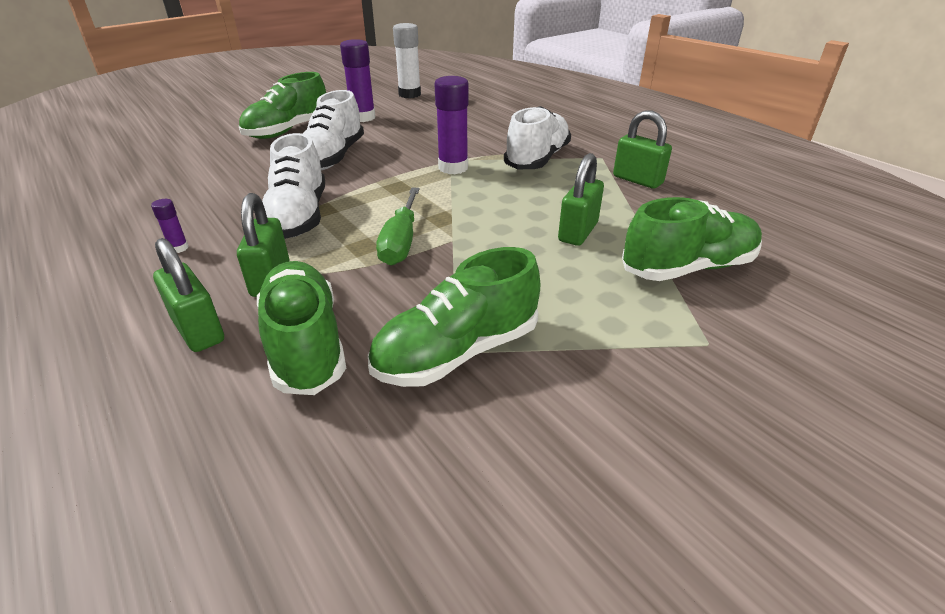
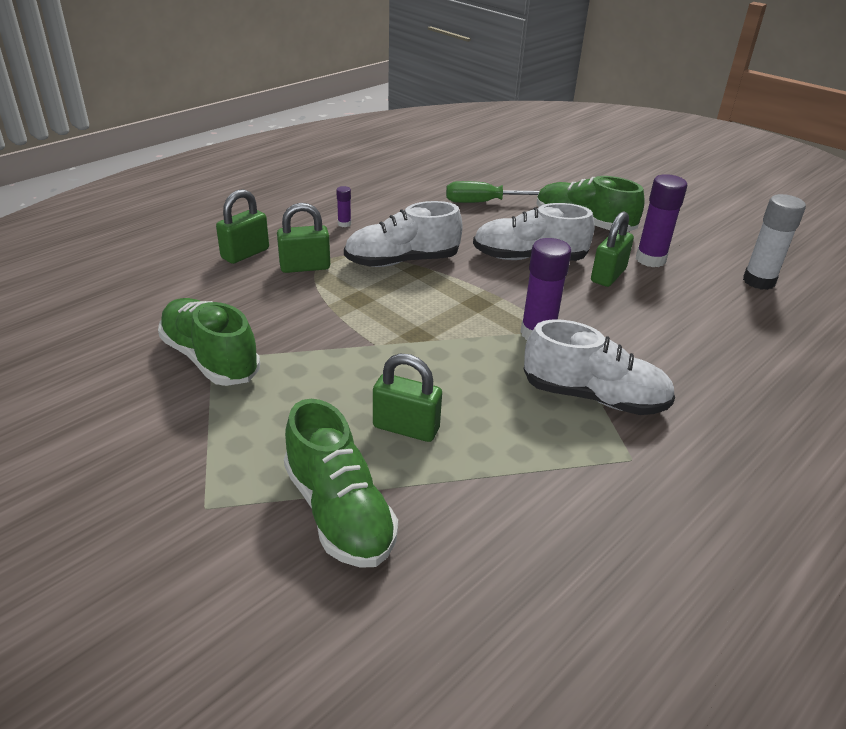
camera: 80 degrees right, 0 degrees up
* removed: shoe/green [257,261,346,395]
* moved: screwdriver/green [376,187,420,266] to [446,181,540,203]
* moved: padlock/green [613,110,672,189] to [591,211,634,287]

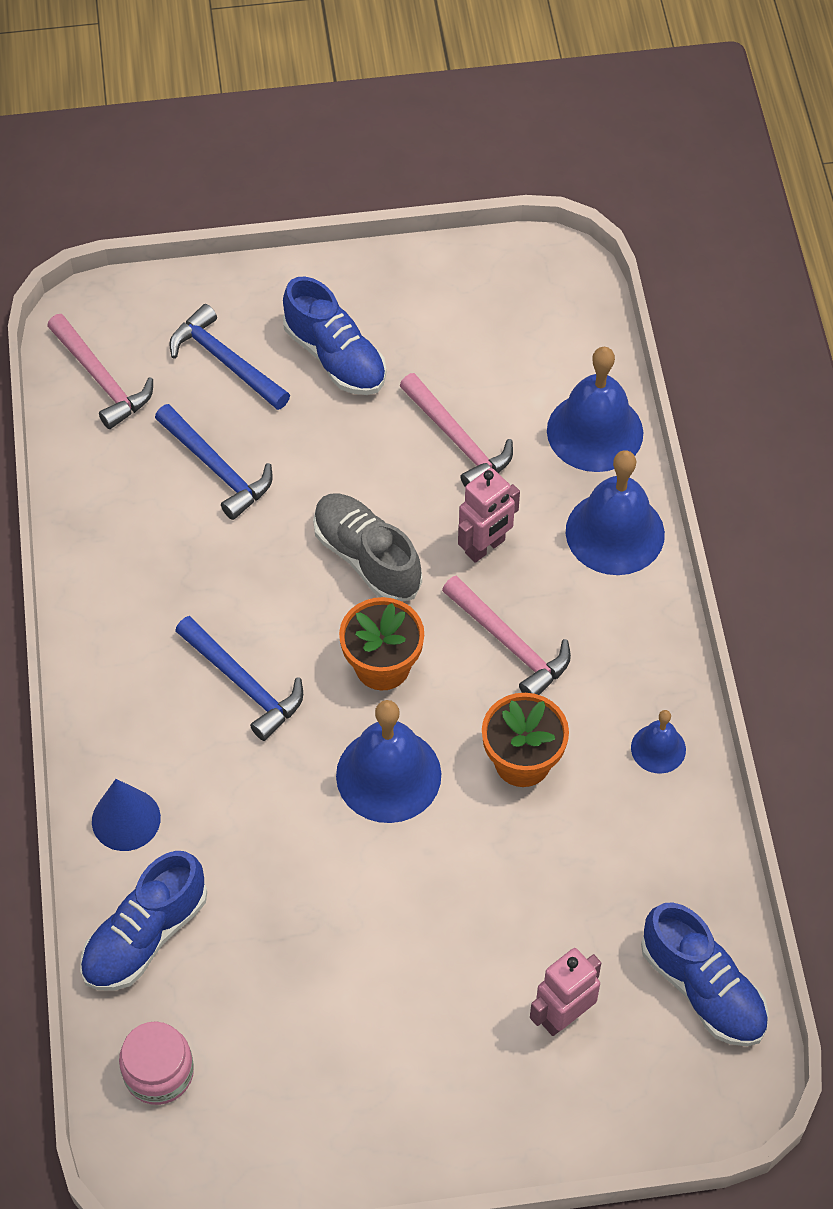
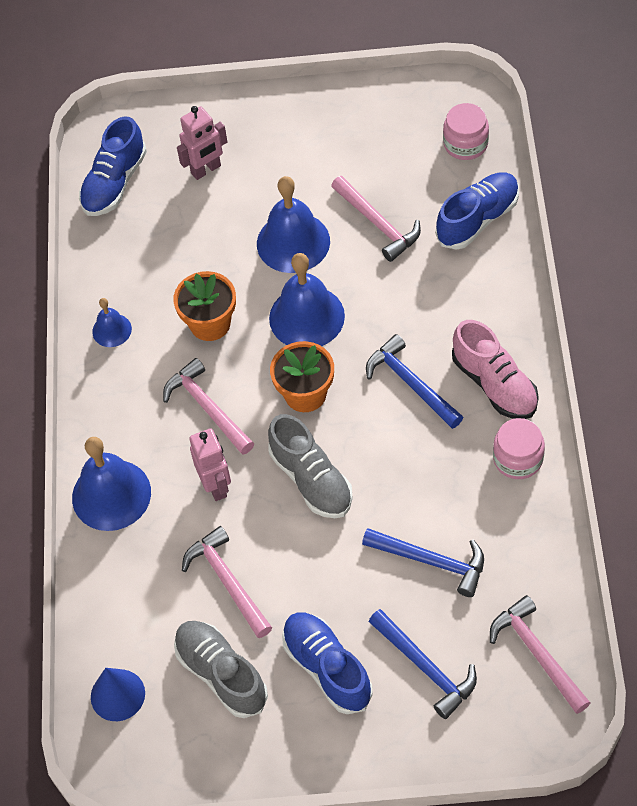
camera: 170 degrees left, 0 degrees up
* added: shoe/grey [174,621,268,718]
* added: hammer/pink [331,176,421,262]
* added: shoe/pink [452,320,539,419]
* added: jar/pink [493,418,545,479]
* moved: cone/blue [92,779,161,851] to [91,668,145,721]
* moved: bell/blue [547,347,643,472] to [257,176,330,273]
* turned: hammer/blue [155,404,273,520] = [362,528,484,597] 150 degrees clockwise
* turned: robot/pink [458,468,520,563] = [189,428,231,501] 105 degrees clockwise
* turned: shoe/blue [641,902,769,1046] = [79,116,147,216] 120 degrees counterclockwise

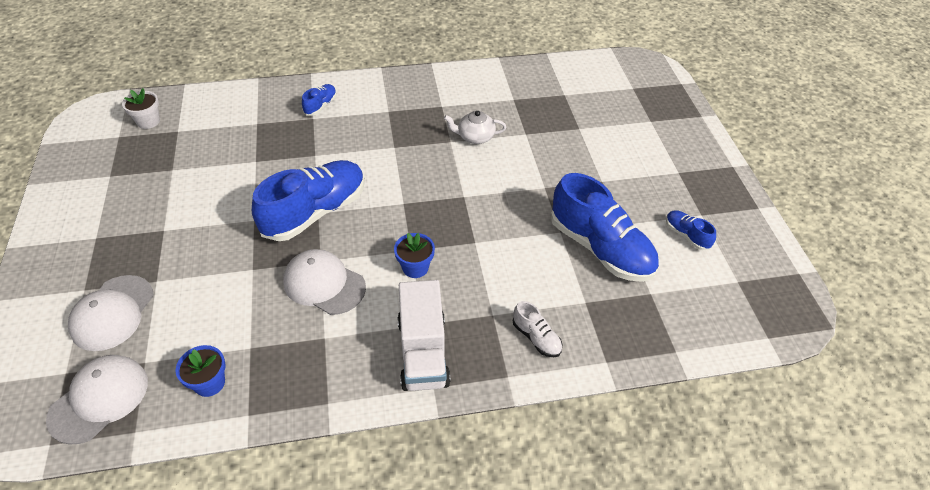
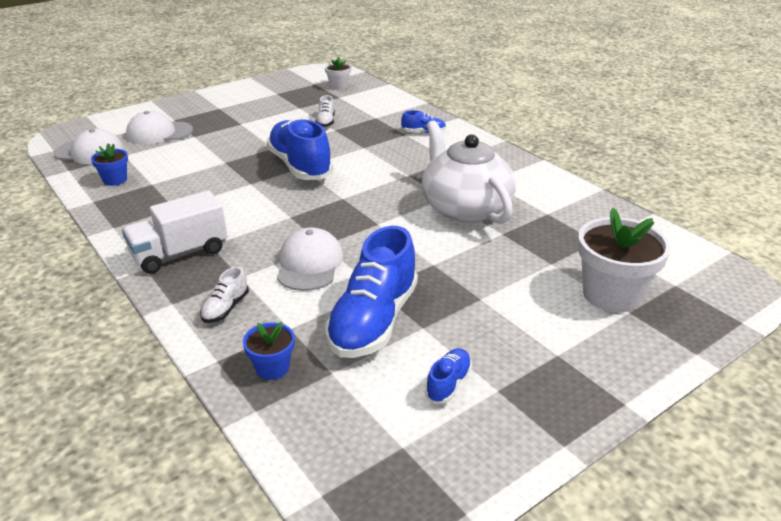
camera: 65 degrees right, 15 degrees down
* added: shoe/white [316,95,335,127]
* added: flower pot/white [578,208,671,313]
* moved: cap/white [283,249,366,315] to [277,227,343,291]
* moved: flower pot/blue [394,233,435,278] to [243,322,295,380]
* turned: shoe/blue [252,160,365,241] = [266,118,333,180] 135 degrees counterclockwise
* resized: teapot/white [444,111,507,144] = [422,120,516,224] x2.23

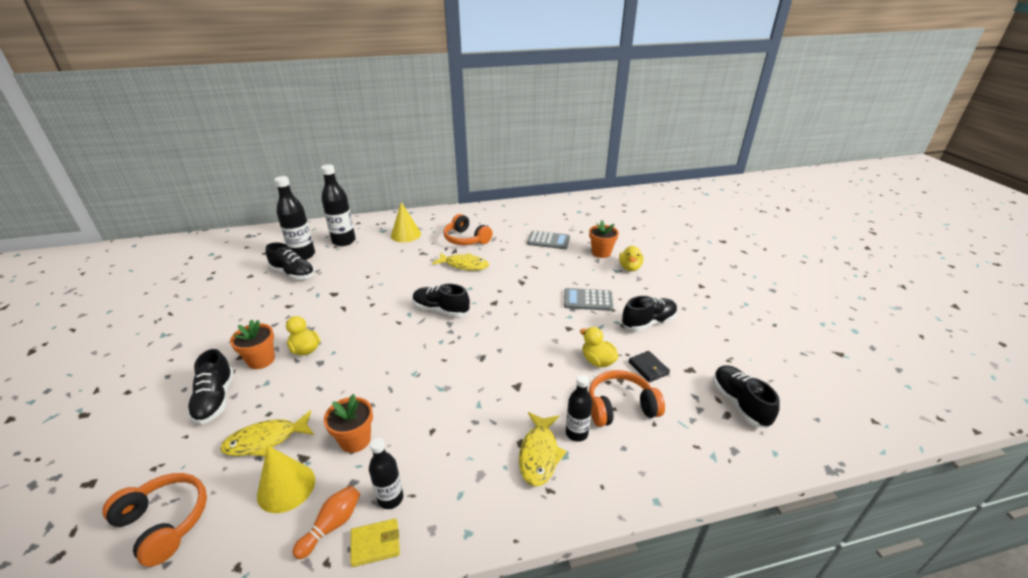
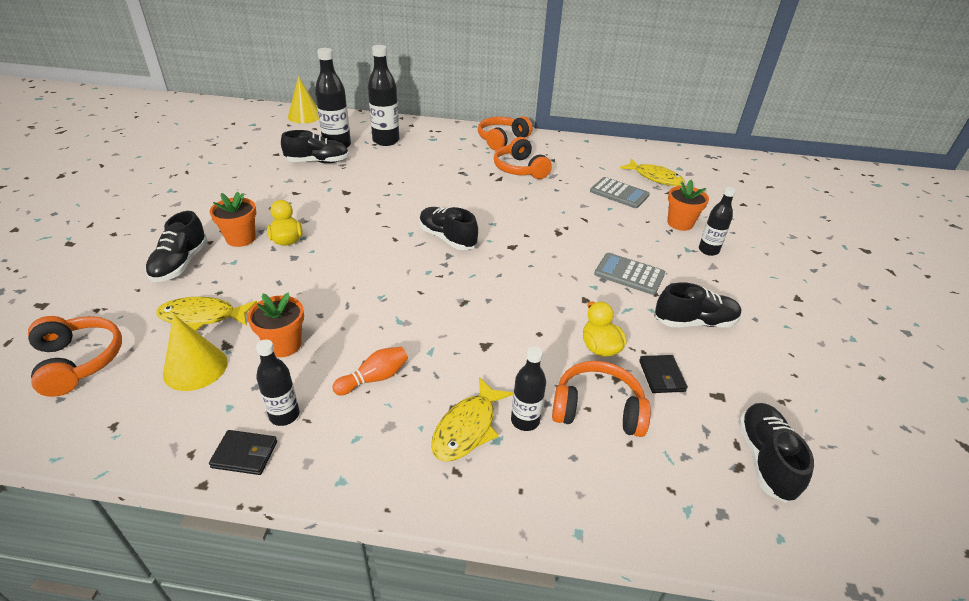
camera: 20 degrees right, 5 degrees up
* added: headphones/orange [478,116,533,150]
* moved: bowling pin/orange [292,485,360,559] to [332,347,408,395]
* moved: cone/yellow [391,202,421,242] to [288,76,319,123]
* moved: fish/yellow [432,253,489,270] to [620,159,685,186]
* replaced: duck/yellow [619,245,643,271] to bottle/black [699,187,736,256]
* recoloured: wallet/yellow [350,518,400,567] to wallet/black [209,430,277,475]
* turned: shoe/black [266,242,315,279] = [281,130,349,163] 60 degrees counterclockwise

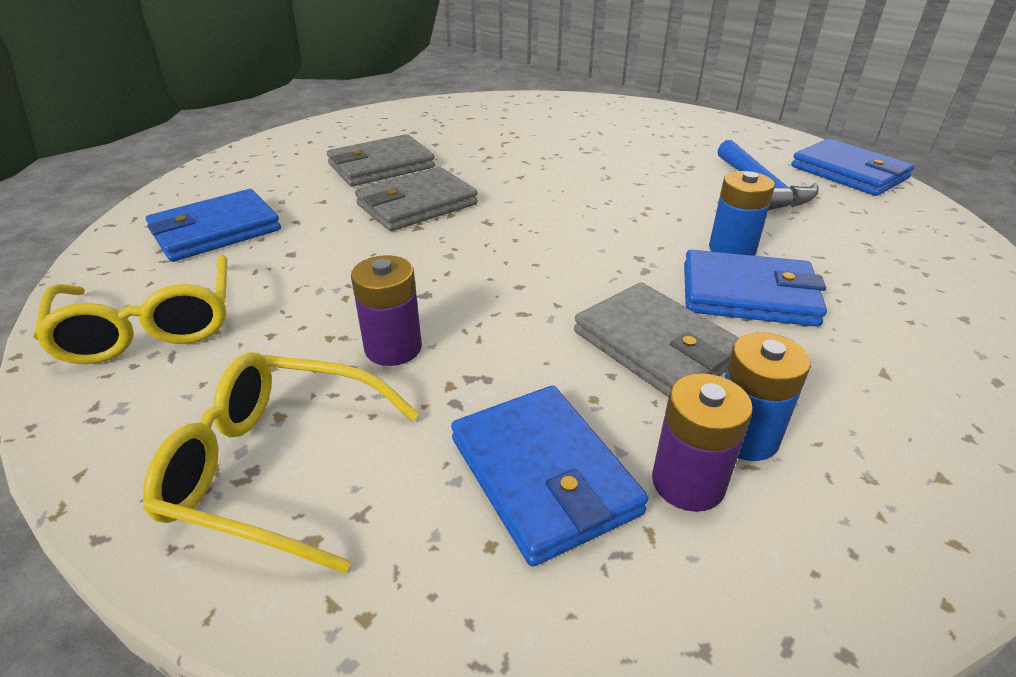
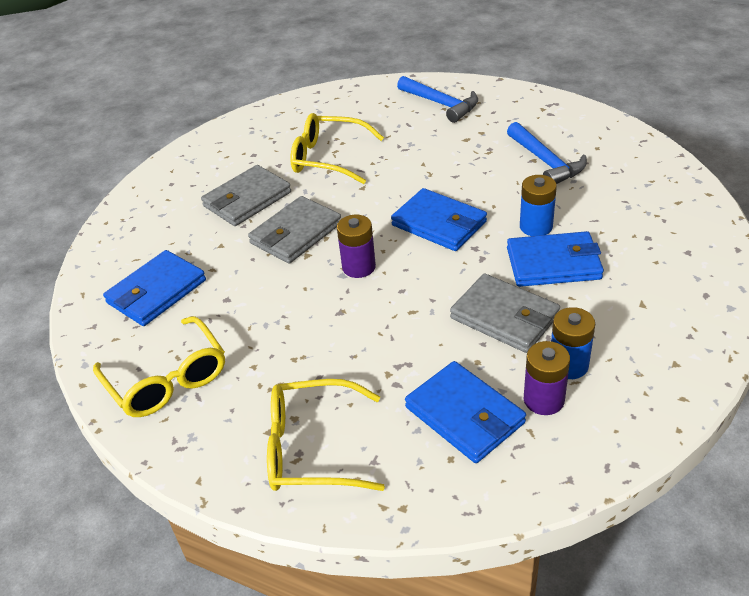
camera: 10 degrees left, 5 degrees up
* added: glasses/yellow [290,113,384,184]
* added: hammer/blue [397,76,478,123]
* moved: battery/purple [351,255,422,366] to [337,215,376,278]
* moved: wallet/blue [791,138,914,196] to [391,188,487,251]

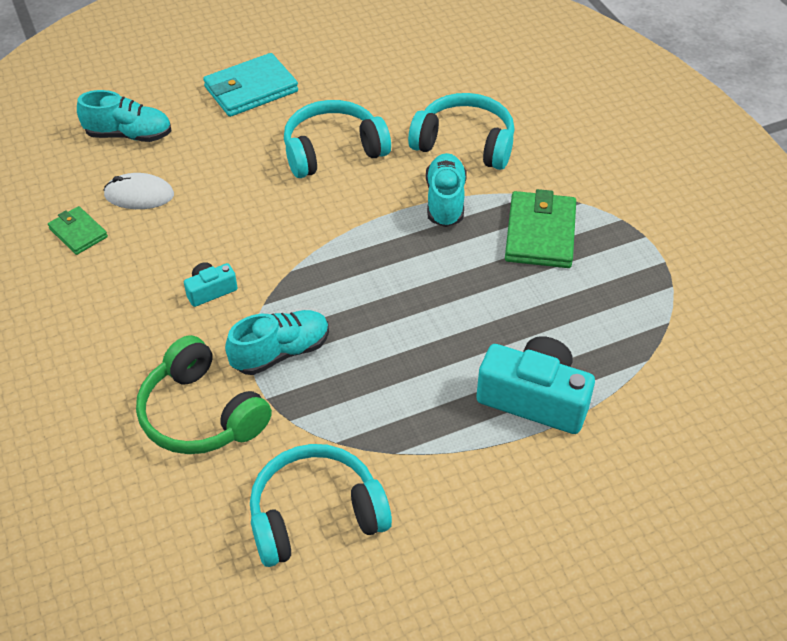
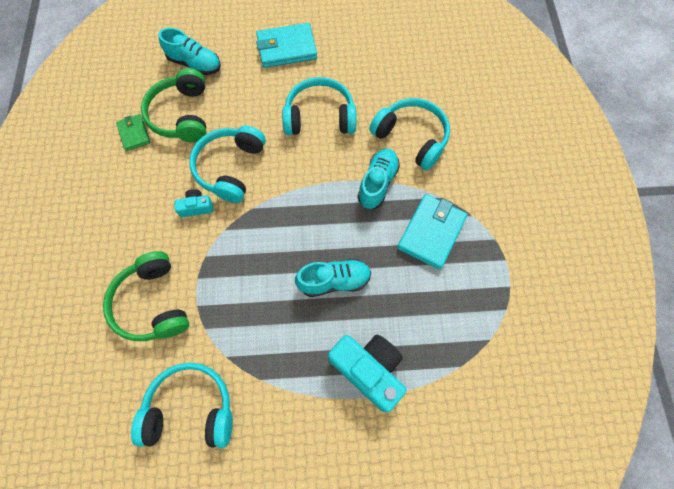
camera: 20 degrees right, 20 degrees up
* added: headphones/turquoise [189,126,266,203]
* moved: shoe/turquoise [225,310,329,375] to [295,259,371,297]
* replaced: mouse/white [104,173,174,209] to headphones/green [141,68,207,143]
* recoloured: wallet/green [505,189,576,268] to wallet/turquoise [397,194,467,270]

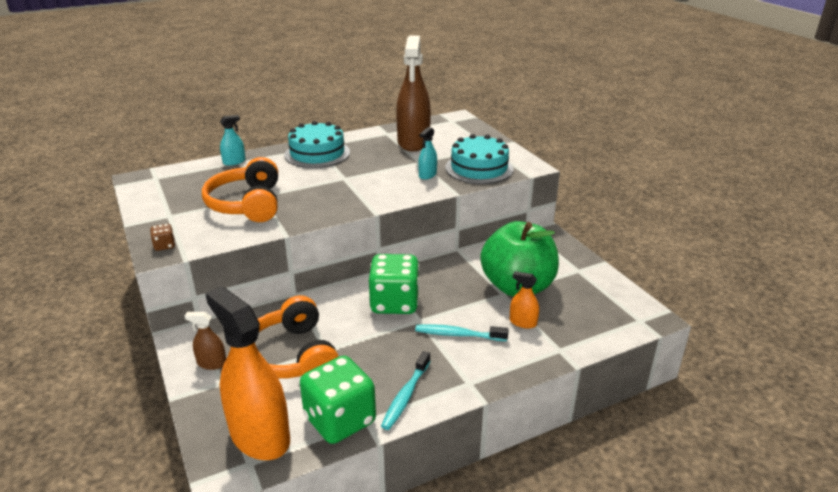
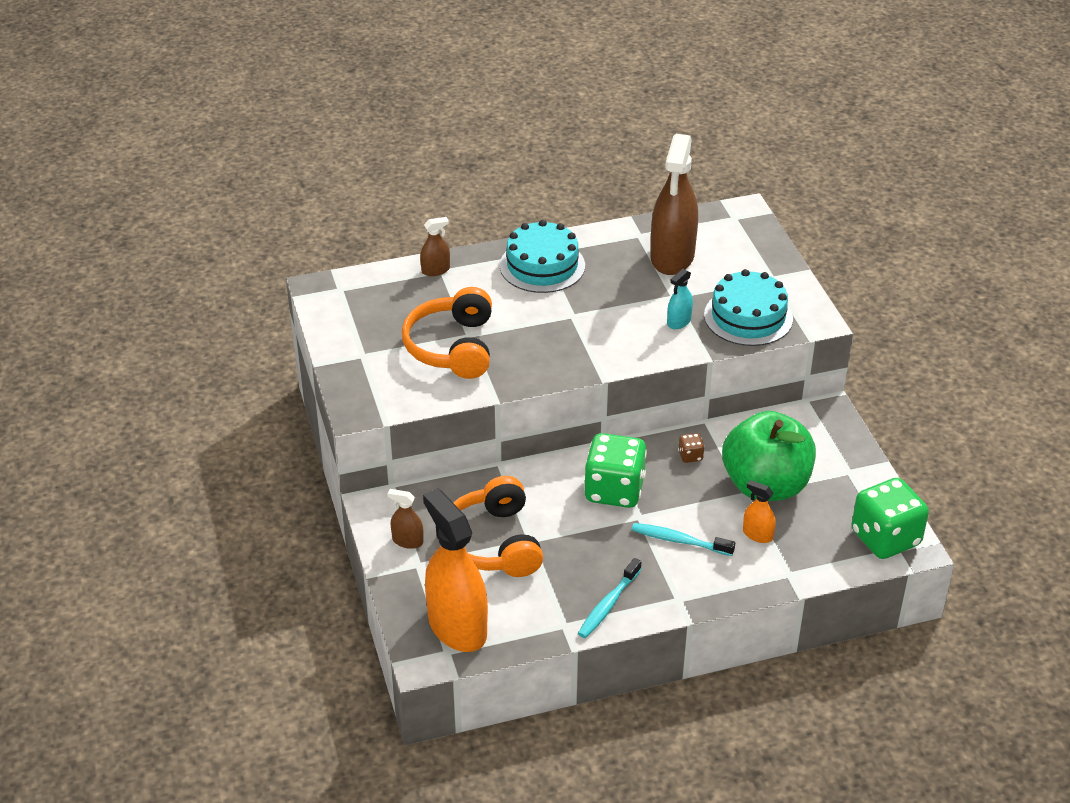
camera: 10 degrees right, 10 degrees up
* moved: dice/brown [150,224,175,251] to [678,433,705,463]
* moved: dice/green [300,356,376,444] to [852,478,929,559]
* recoloured: spray bottle/turquoise [220,115,245,166] to spray bottle/brown [420,217,450,276]

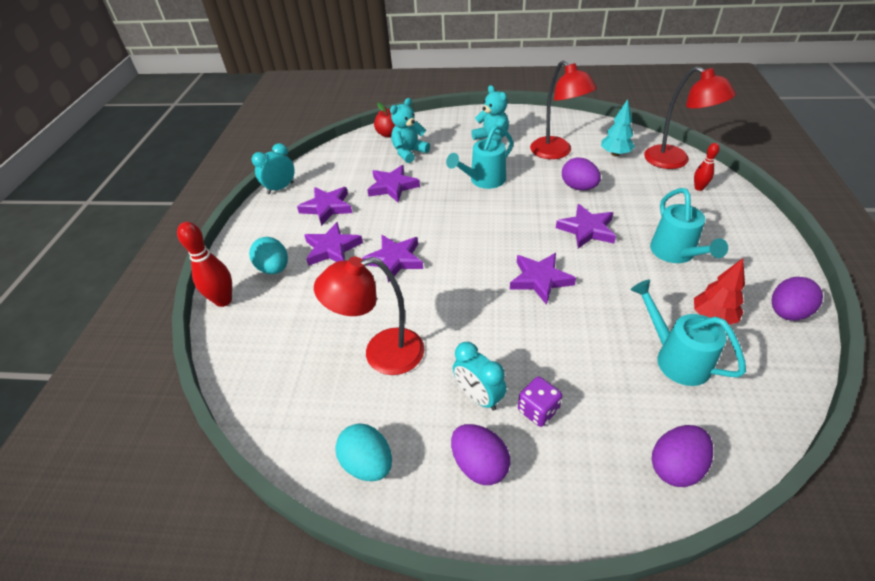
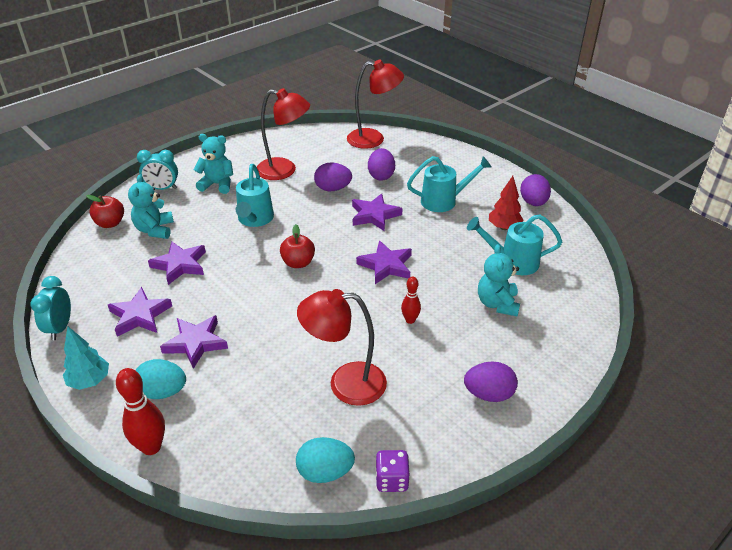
camera: 50 degrees left, 5 degrees down
* removed: star/purple [362,235,423,283]
* added: apple/red [280,224,315,268]
* added: teddy bear/turquoise [478,244,520,316]
* moved: egg/turquoise [335,423,392,481] to [296,437,355,483]
* moved: clock/turquoise [453,342,507,411] to [137,150,178,190]
* moved: dice/purple [518,376,562,427] to [375,450,410,492]
* moved: tree/turquoise [601,99,635,157] to [63,327,109,390]
* moved: egg/purple [652,425,713,487] to [368,148,395,181]
* moved: bowling pin/red [694,143,720,191] to [401,277,421,324]
* turned: lamp/red [314,256,424,375] = [297,289,387,406] 60 degrees clockwise
* turned: watering can/turquoise [650,188,728,263] = [407,156,491,212] 45 degrees counterclockwise

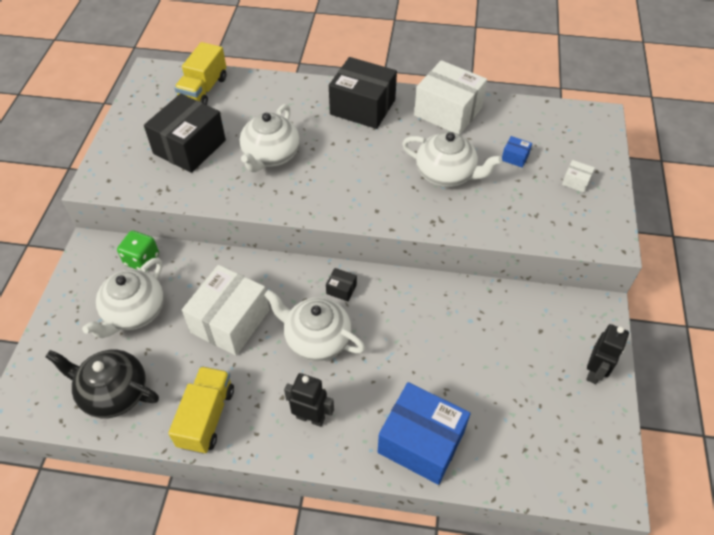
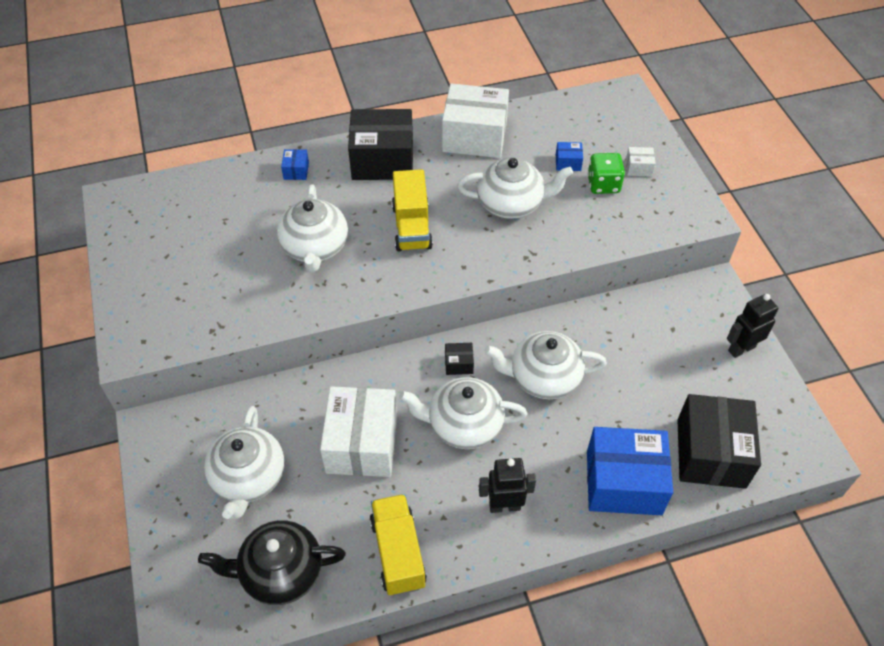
camera: 25 degrees left, 0 degrees up
* added: box/blue [281,149,309,180]
* added: teapot/white [484,331,607,399]
* moved: dice/green [117,230,159,272] to [587,153,625,194]
* moved: box/black [144,93,226,173] to [677,394,761,489]
* moved: truck/yellow [174,42,226,105] to [392,169,433,251]
* turned: robot/black [586,324,629,384] = [727,294,778,358] 120 degrees counterclockwise

